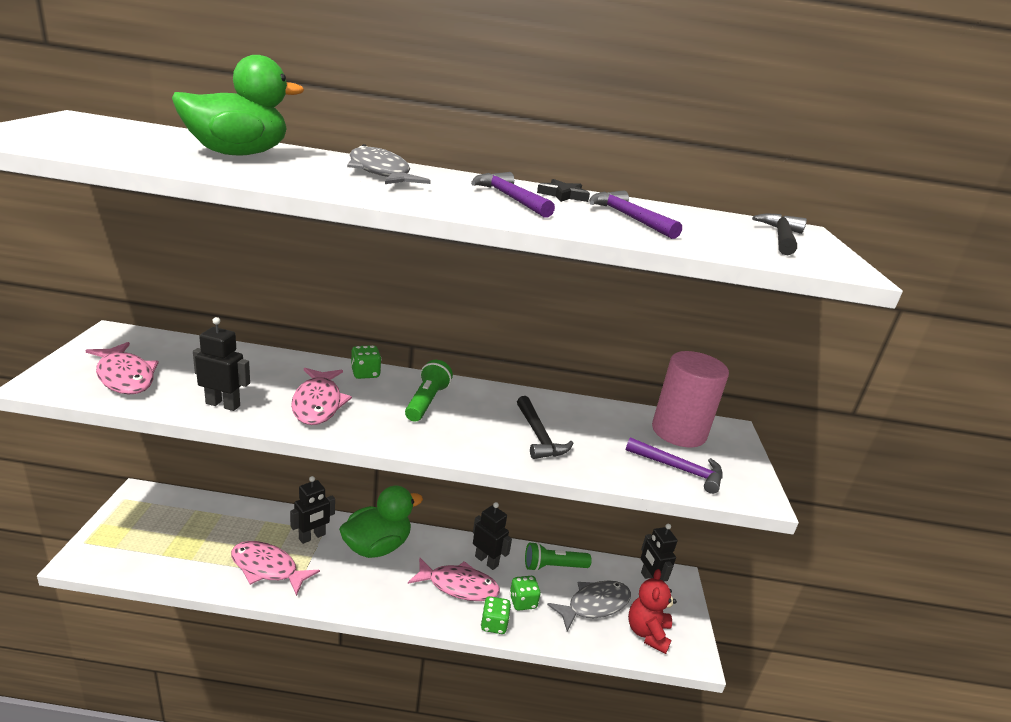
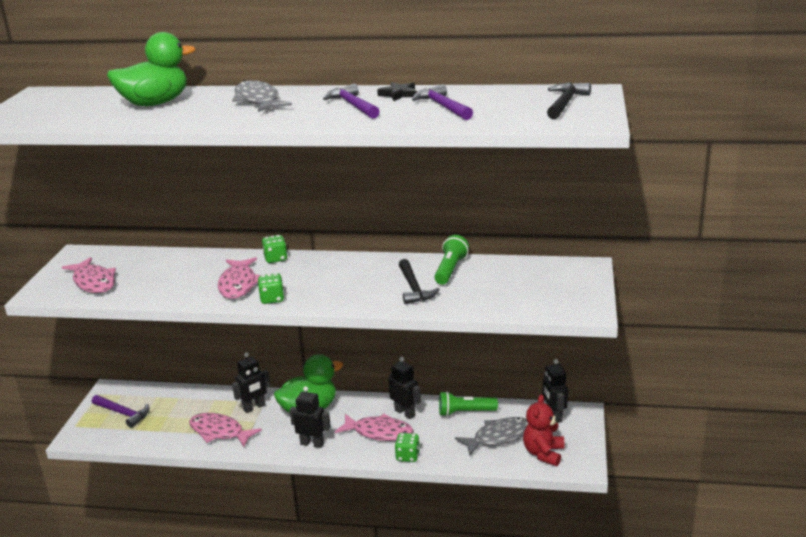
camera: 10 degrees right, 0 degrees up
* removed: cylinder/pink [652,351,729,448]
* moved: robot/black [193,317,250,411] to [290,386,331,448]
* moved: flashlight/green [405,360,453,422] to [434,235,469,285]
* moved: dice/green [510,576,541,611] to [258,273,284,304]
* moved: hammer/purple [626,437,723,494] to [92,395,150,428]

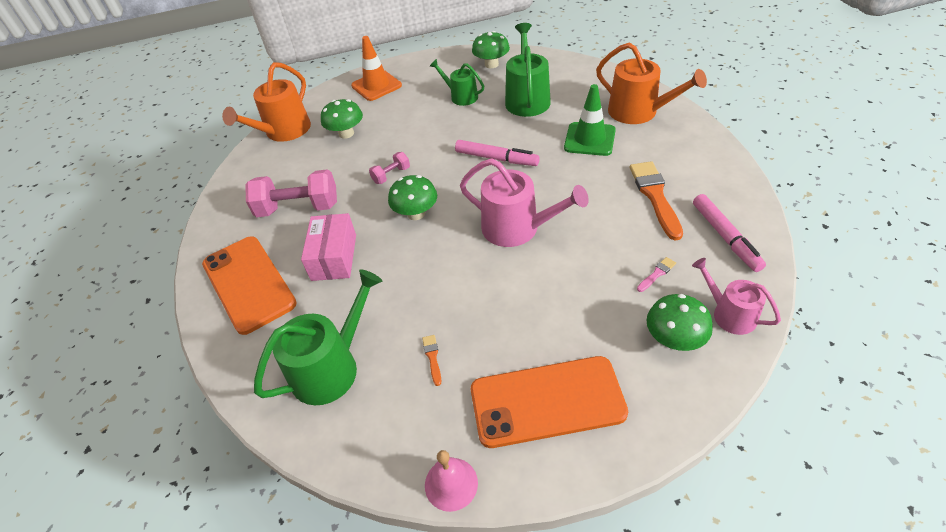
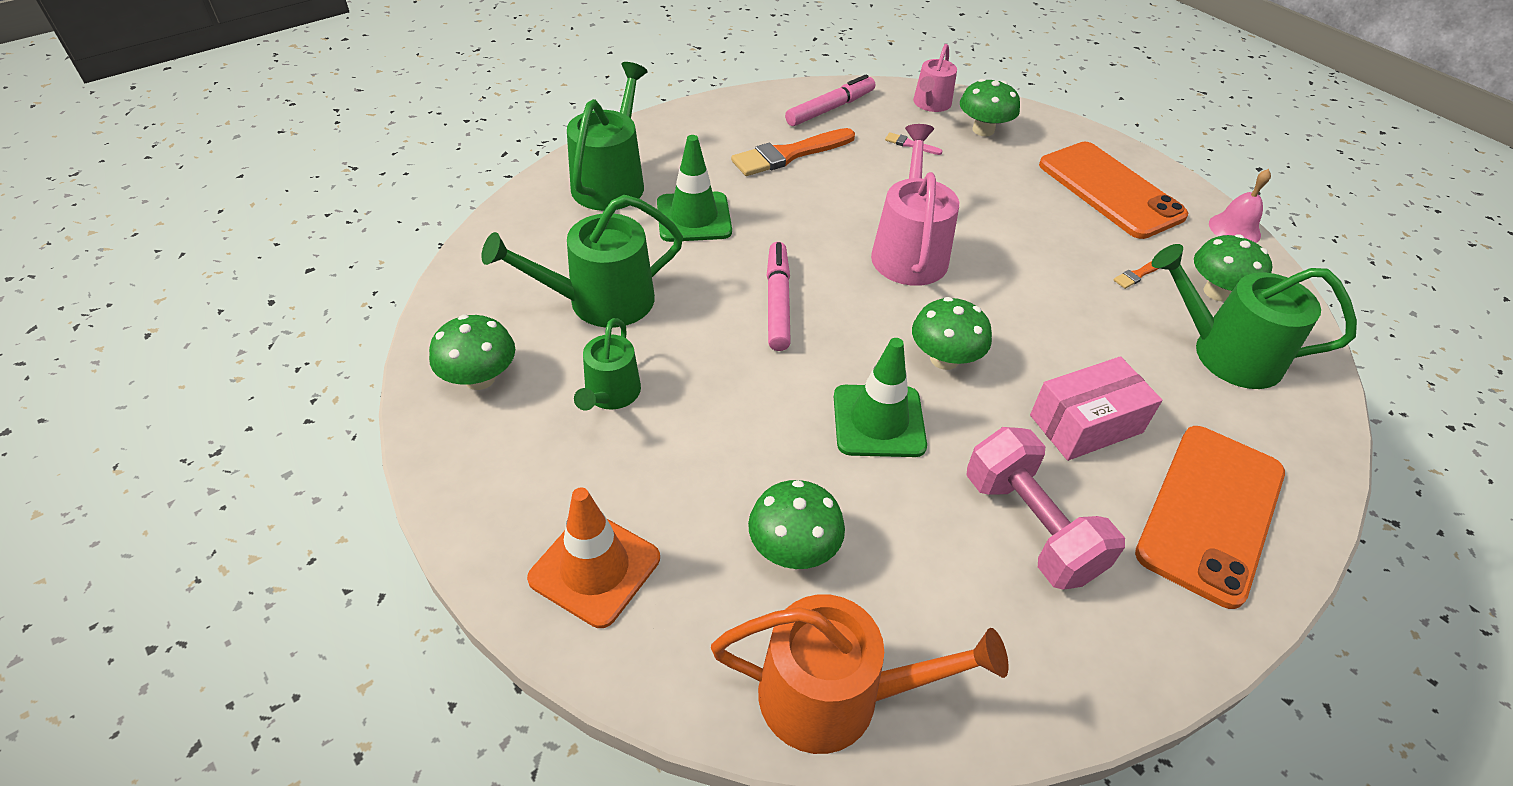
camera: 120 degrees left, 0 degrees up
* added: mushroom/green [1194,234,1272,302]
* replaced: dumbbell/pink [369,152,410,184] to traffic cone/green [834,338,927,457]
* recoloured: watering can/orange [596,43,707,124] to watering can/green [567,62,648,211]

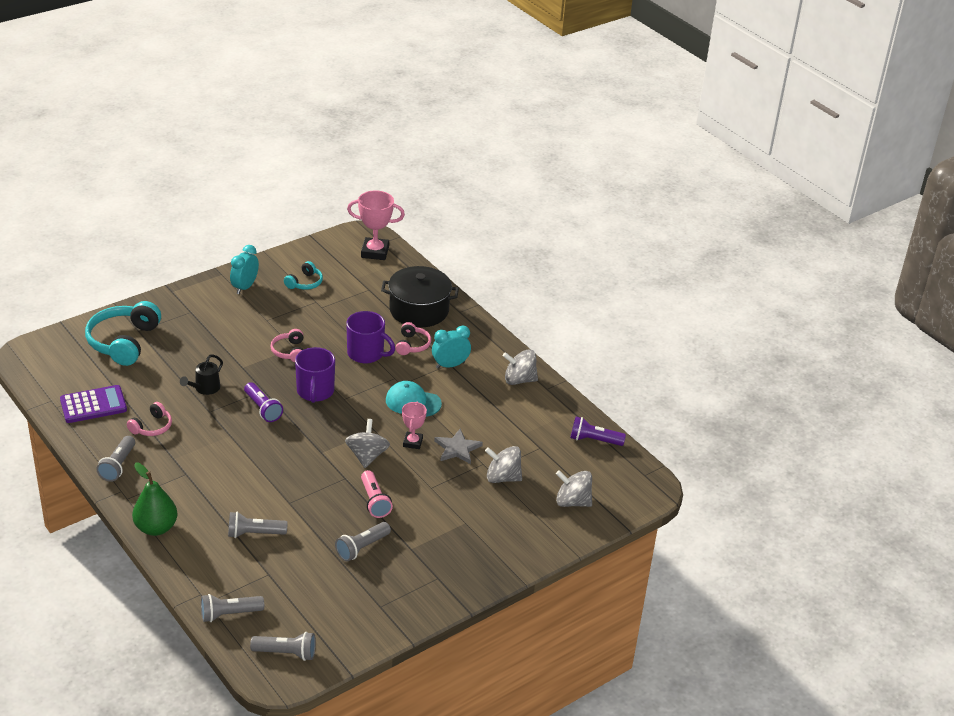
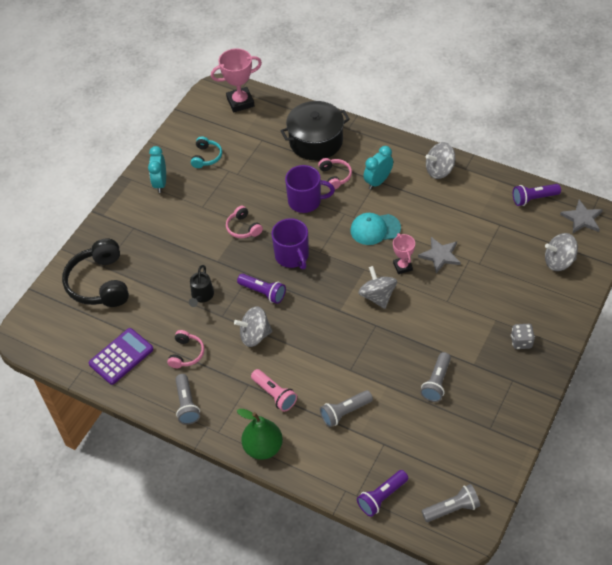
camera: 20 degrees left, 15 degrees up
* added: dice/grey [511,324,535,349]
* added: star/grey [560,200,603,233]
* moved: flashlight/pink [361,470,393,518] to [251,369,297,412]
* moved: spinning top/grey [485,446,522,483] to [234,306,272,347]
* recoloured: headphones/turquoise [85,301,161,366] to headphones/black [62,238,129,307]
* recoloured: flashlight/grey [201,594,264,622] to flashlight/purple [357,470,408,517]

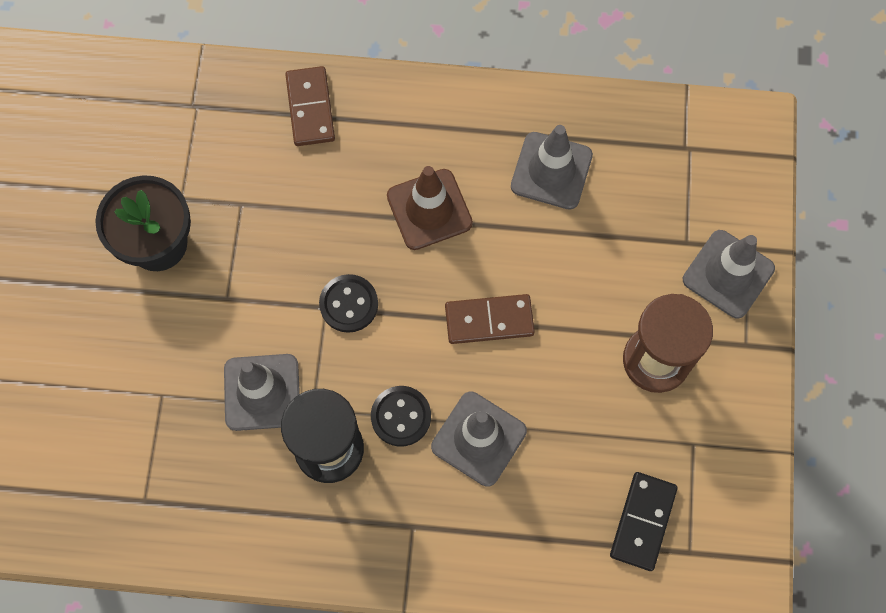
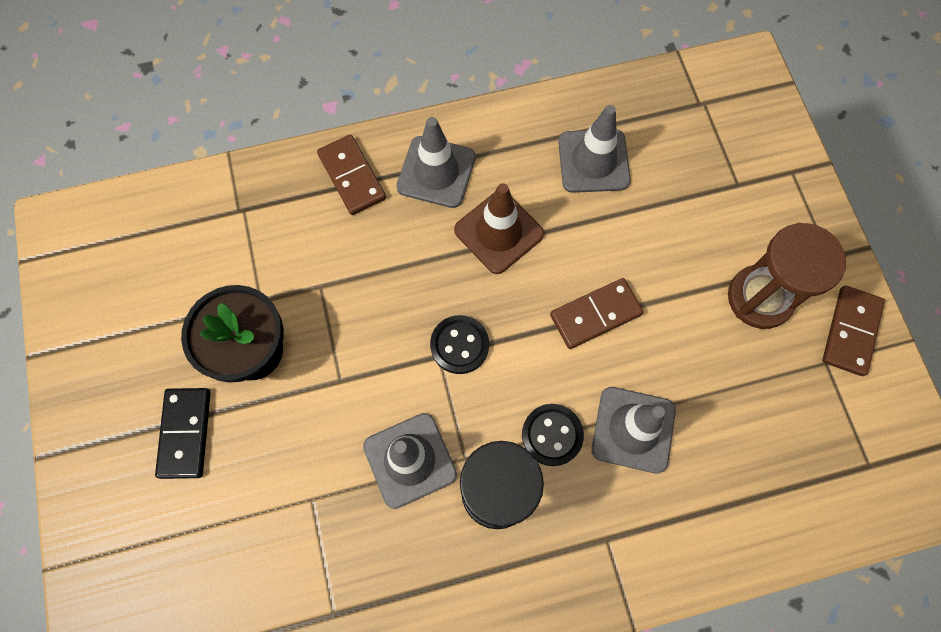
camera: 20 degrees left, 0 degrees up
* added: domino/brown [822,286,885,376]
* moved: domino/black [610,472,678,571] to [155,388,211,479]
* moved: traffic cone/grey [683,230,775,318] to [396,117,476,208]

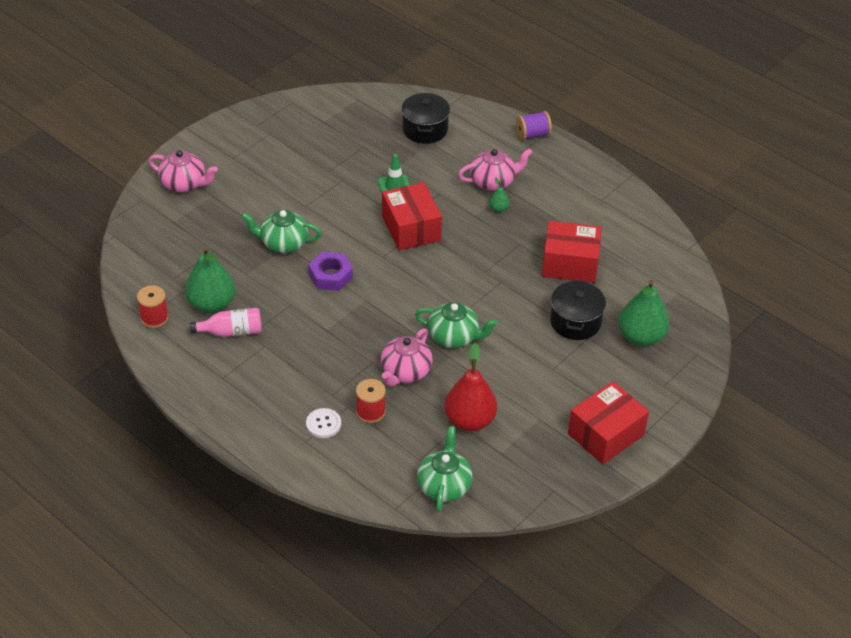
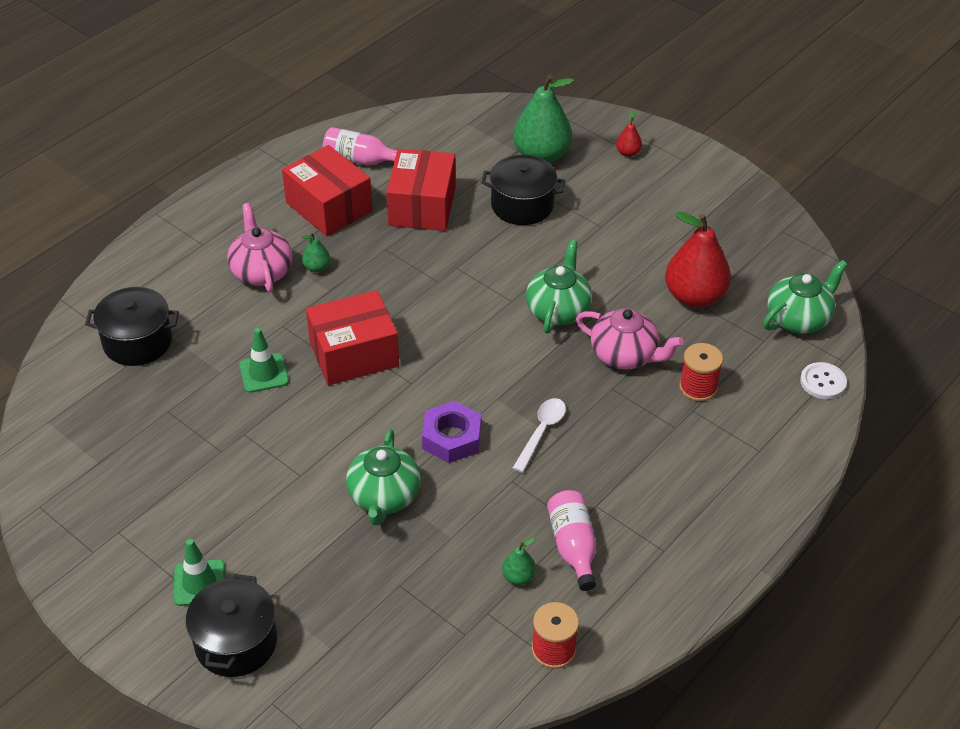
camera: 90 degrees left, 0 degrees up
* removed: spool/purple [516,111,552,140]
* added: traffic cone/green [173,539,225,606]
* added: bottle/pink [323,127,397,165]
* added: spoon/white [513,398,566,473]
* added: pear/red [616,111,642,157]
* moved: button/white [306,408,341,438] to [800,362,847,399]
* moved: box/red [568,381,649,464] to [282,145,372,236]
* replaced: teapot/pink [148,150,218,192] to pot/black [186,574,277,677]
* turned: teapot/green [417,426,472,512] = [763,260,848,334] 135 degrees clockwise
* resized: pear/green [185,247,235,313] = [502,537,536,585] x0.44

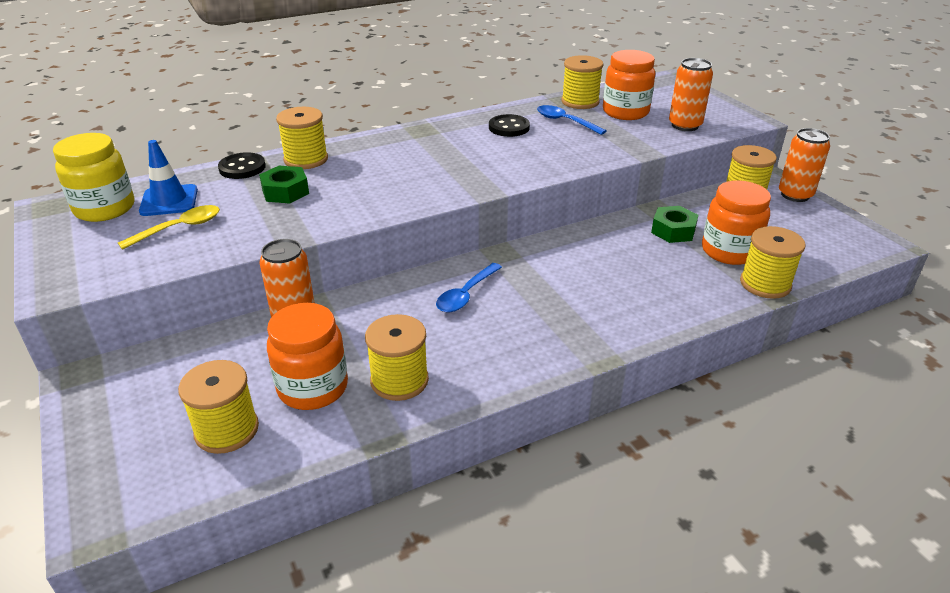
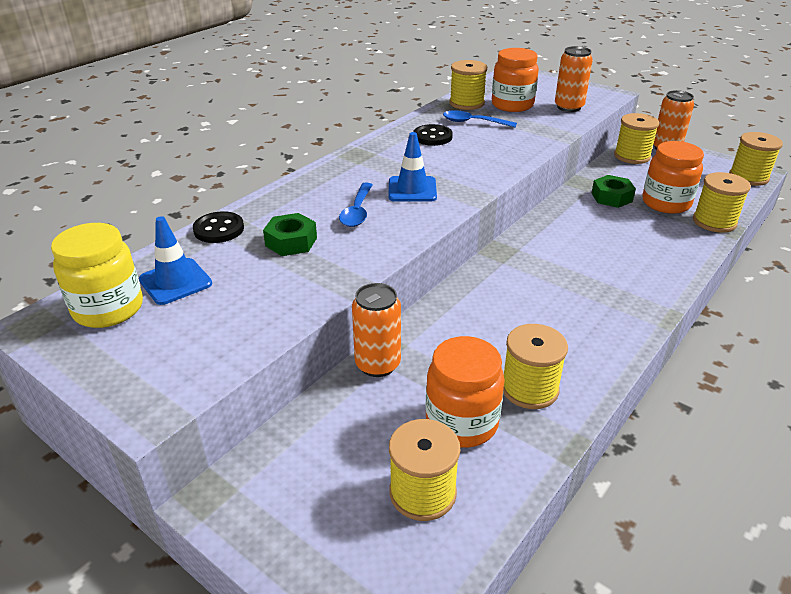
camera: 25 degrees left, 0 degrees up
* removed: spoon/yellow [118,205,220,250]
* added: traffic cone/blue [388,132,437,202]
* moved: spool/yellow [276,107,328,169] to [729,132,783,186]
* moved: spoon/blue [436,263,502,312] to [339,183,373,227]

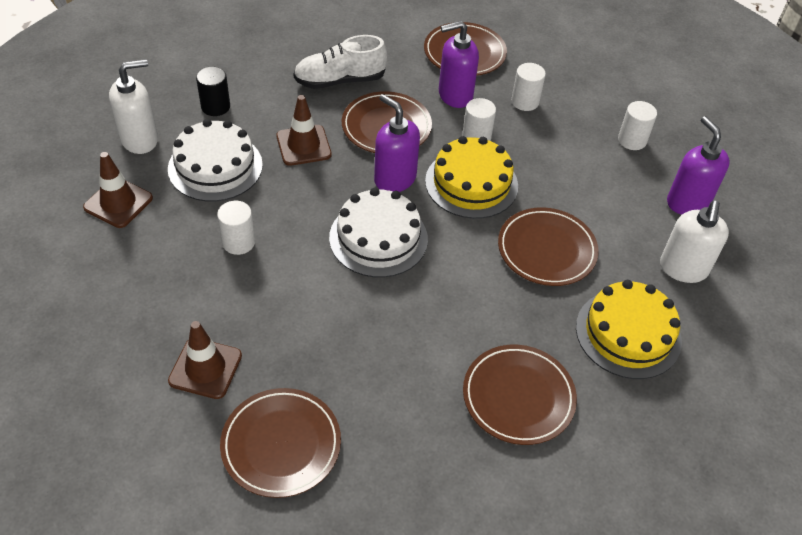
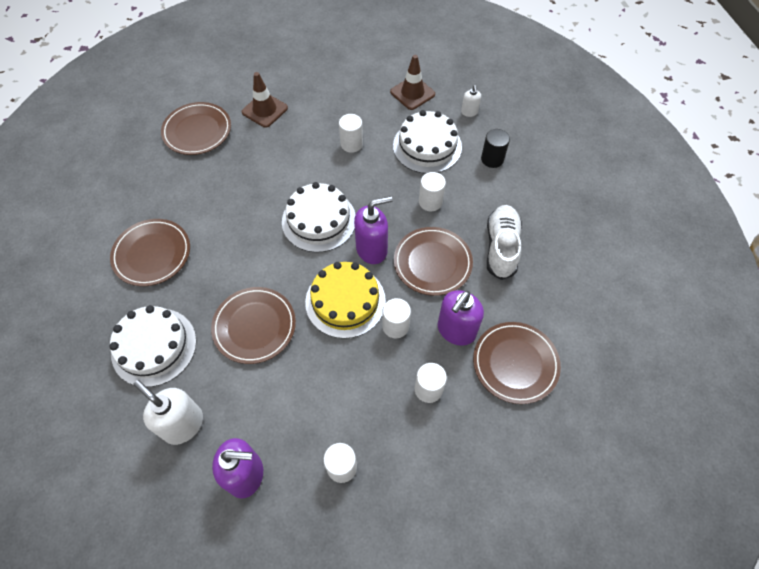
camera: 115 degrees right, 10 degrees up
* replaced: traffic cone/brown [276,95,332,166] to cylinder/white [419,172,446,211]
* recoloured: cake/yellow [576,280,682,379] to cake/white [110,305,197,387]
* turned: soap dispenser/purple [439,21,479,108] = [438,290,484,346] 150 degrees counterclockwise
* resized: soap dispenser/white [109,59,158,154] = [461,85,481,117] x0.52

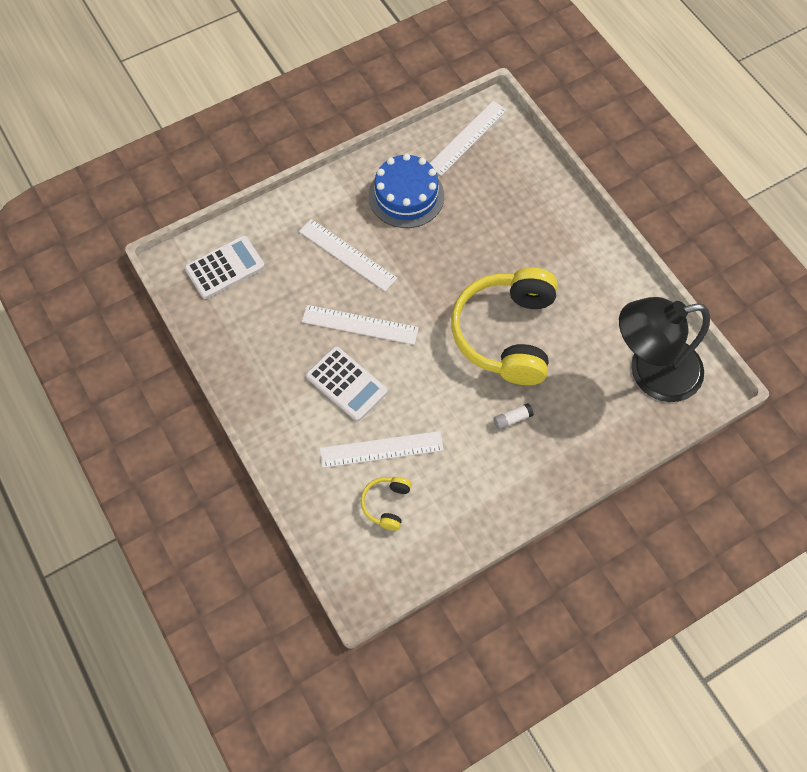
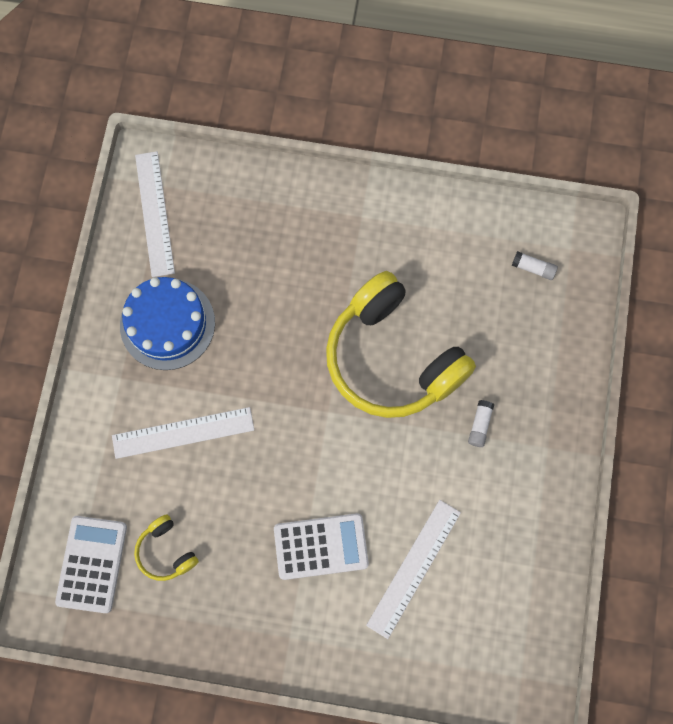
camera: 50 degrees left, 10 degrees up
* removed: ruler/white [302,305,419,345]
* moved: headphones/yellow [361,477,412,531] to [134,514,199,581]
* replaced: lamp/black [619,297,710,402] to glue stick/white [512,251,558,280]

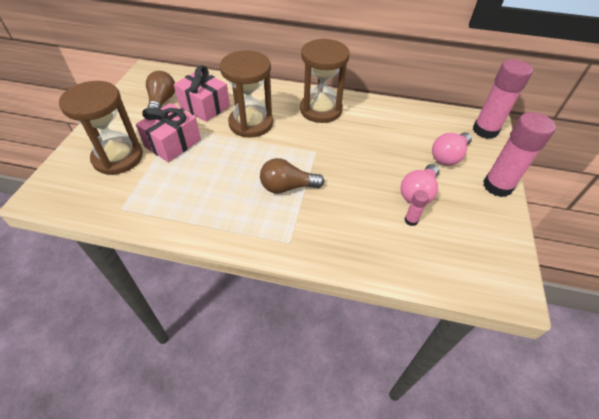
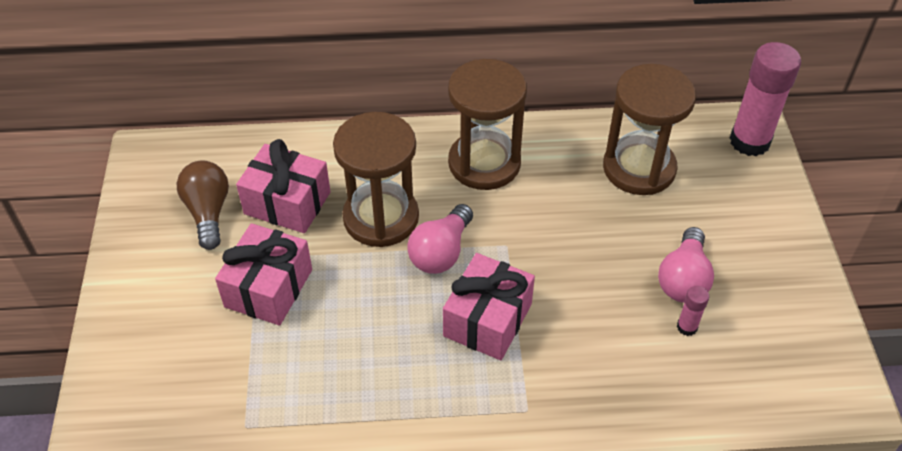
camera: 15 degrees left, 0 degrees up
* removed: glue stick/pink [483,112,556,197]
* moved: hourglass/brown [59,81,143,175] to [603,64,696,195]
* moved: light bulb/pink [432,132,472,166] to [407,204,473,274]
* replaced: light bulb/brown [260,158,324,194] to gift/pink [443,253,535,360]

